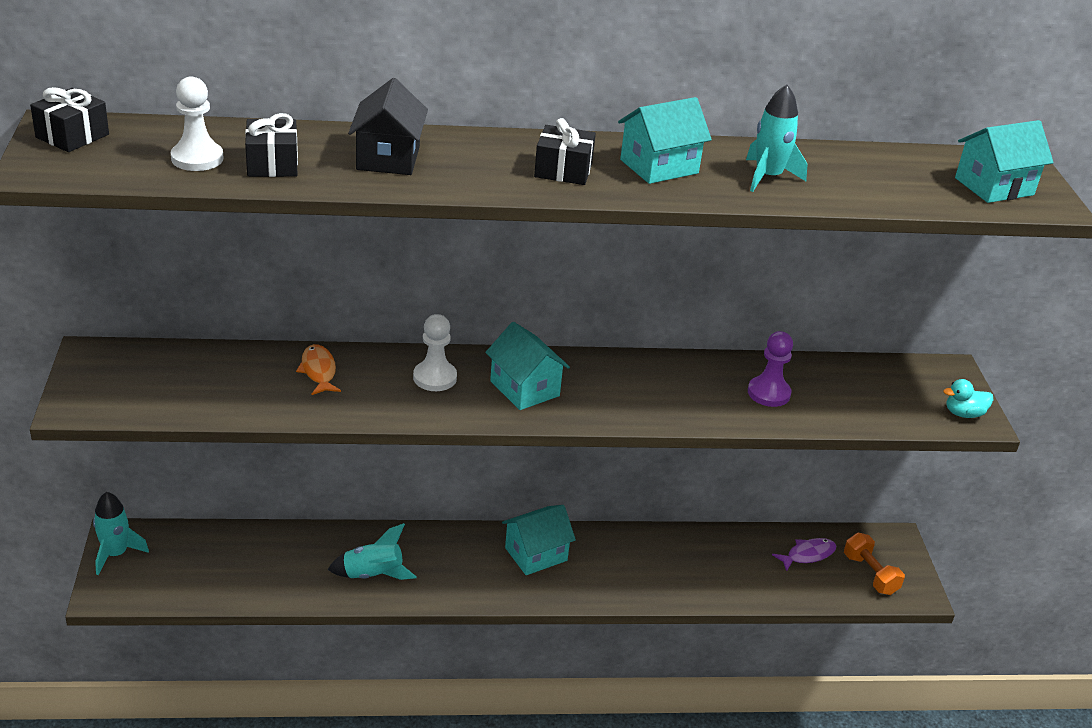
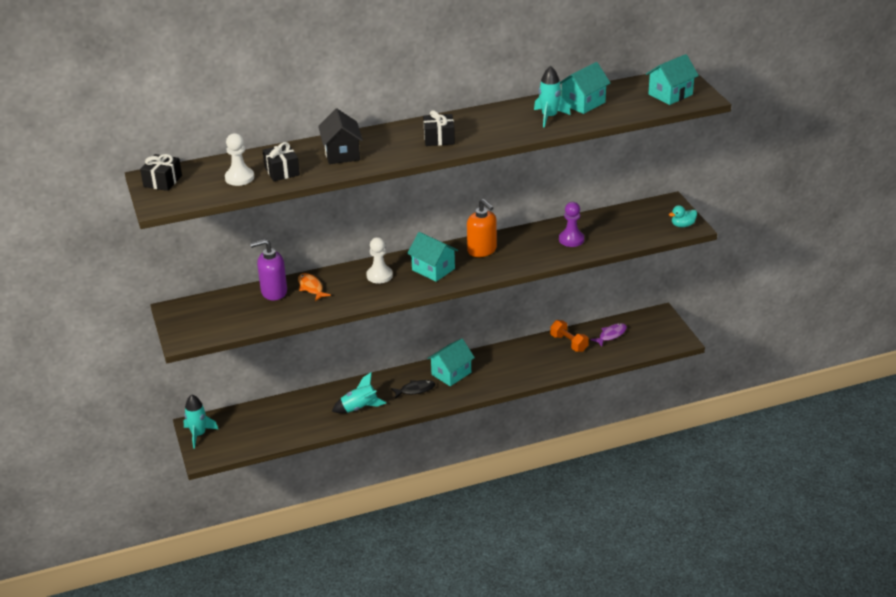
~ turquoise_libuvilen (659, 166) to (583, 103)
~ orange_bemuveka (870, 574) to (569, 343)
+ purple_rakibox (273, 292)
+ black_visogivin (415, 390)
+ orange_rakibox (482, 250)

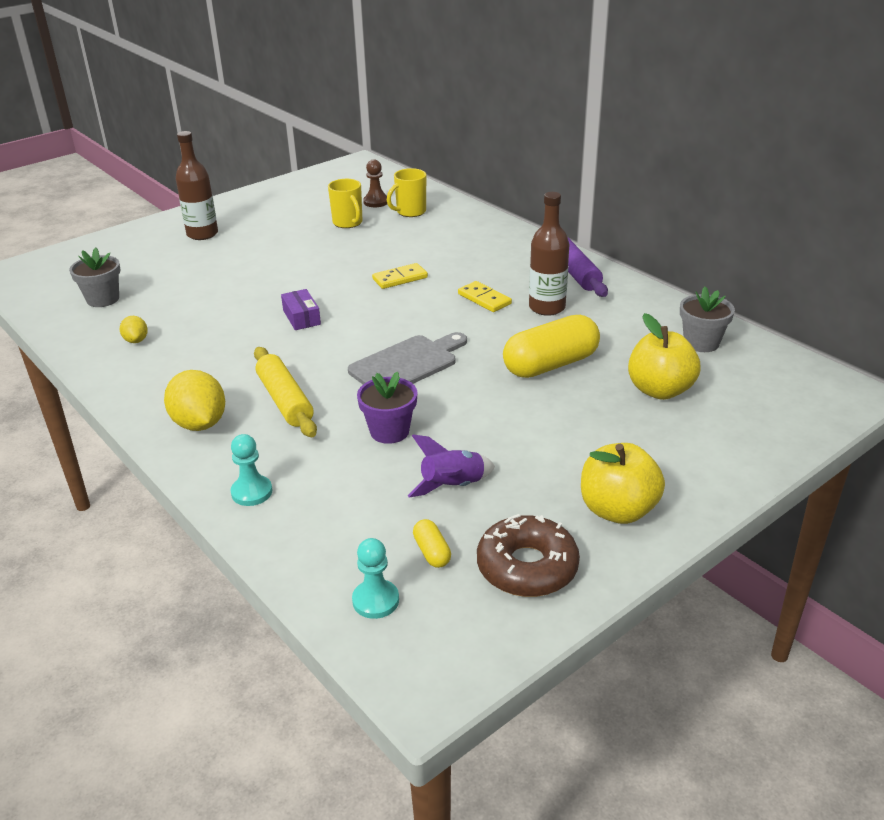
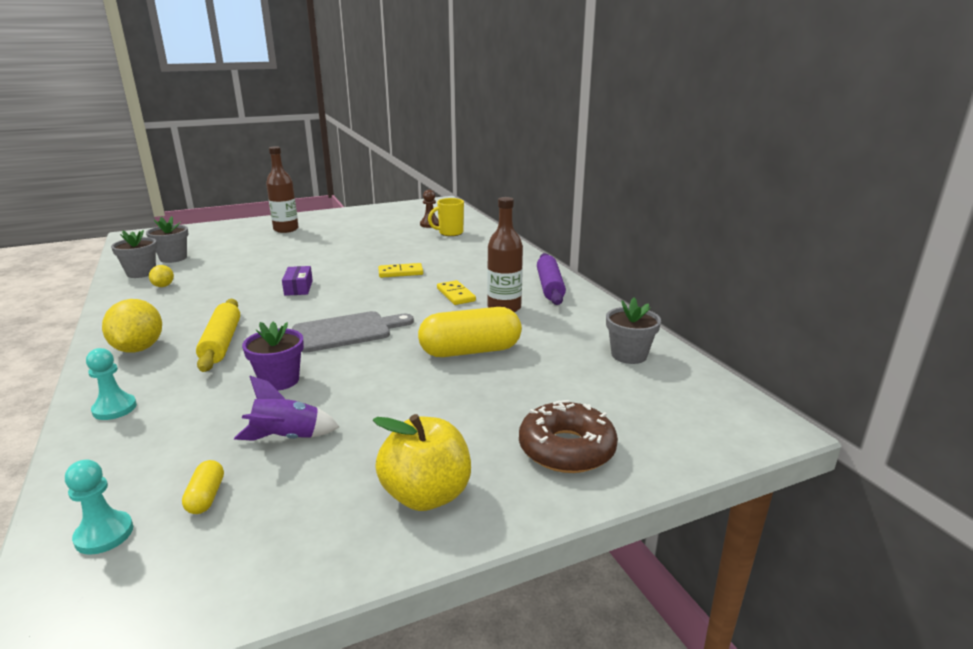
- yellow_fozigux (348, 223)
~ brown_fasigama (527, 567) to (566, 449)
- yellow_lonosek (660, 390)
+ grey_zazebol (141, 273)

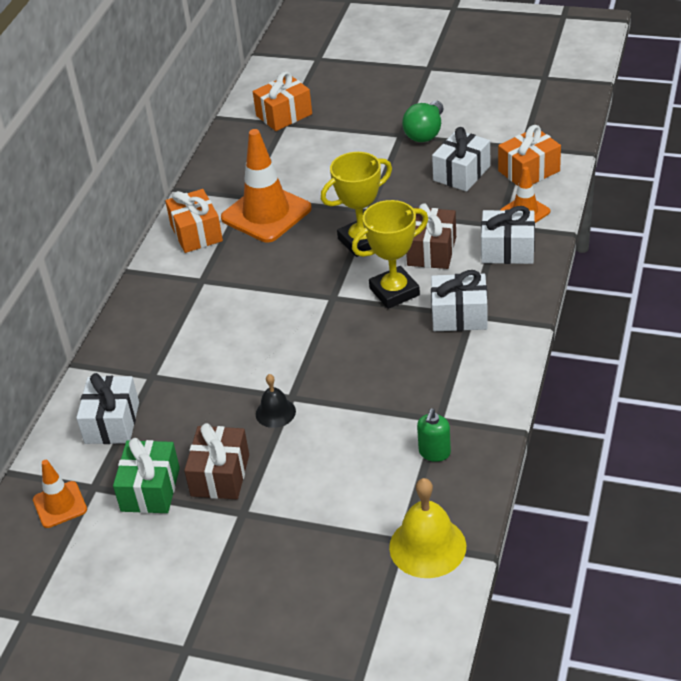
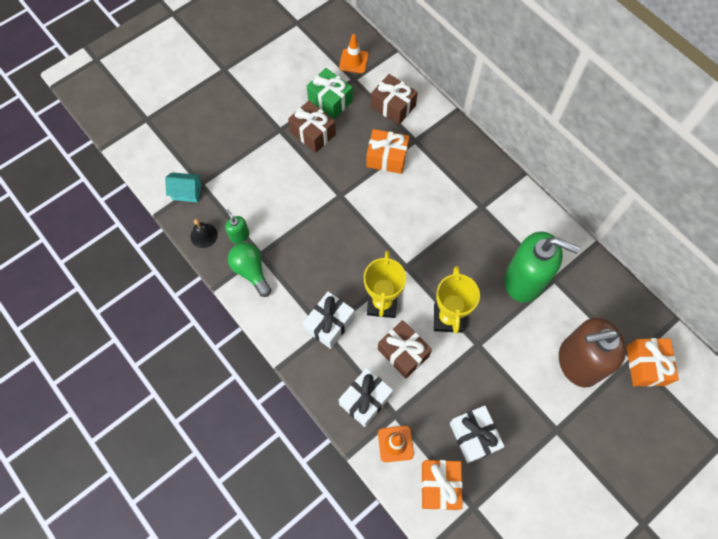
~ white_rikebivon (112, 423) to brown_rikebivon (393, 106)
~ orange_rikebivon (196, 233) to (387, 158)
~ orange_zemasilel (266, 213) to green_rakibox (524, 280)
~ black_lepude (275, 412) to (204, 235)
~ yellow_lepude (427, 546) to turquoise_libuvilen (187, 192)
~ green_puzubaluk (425, 133) to (251, 271)
+ brown_rakibox (578, 362)

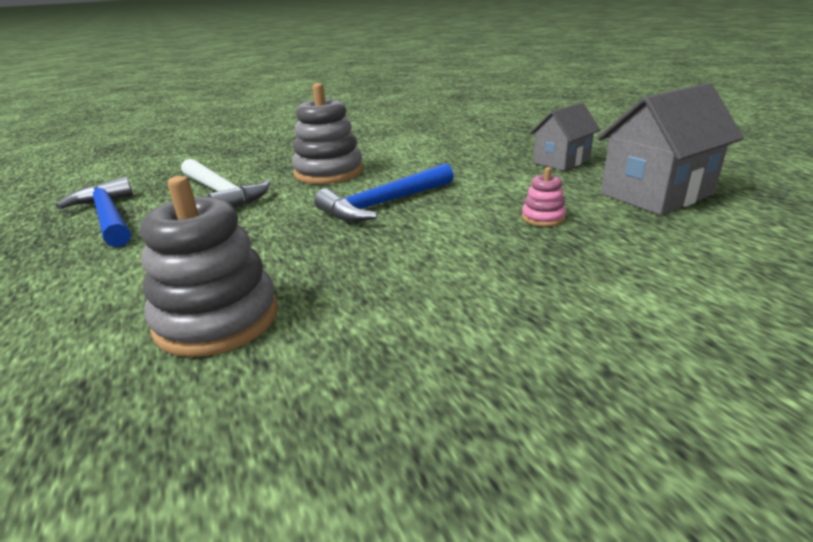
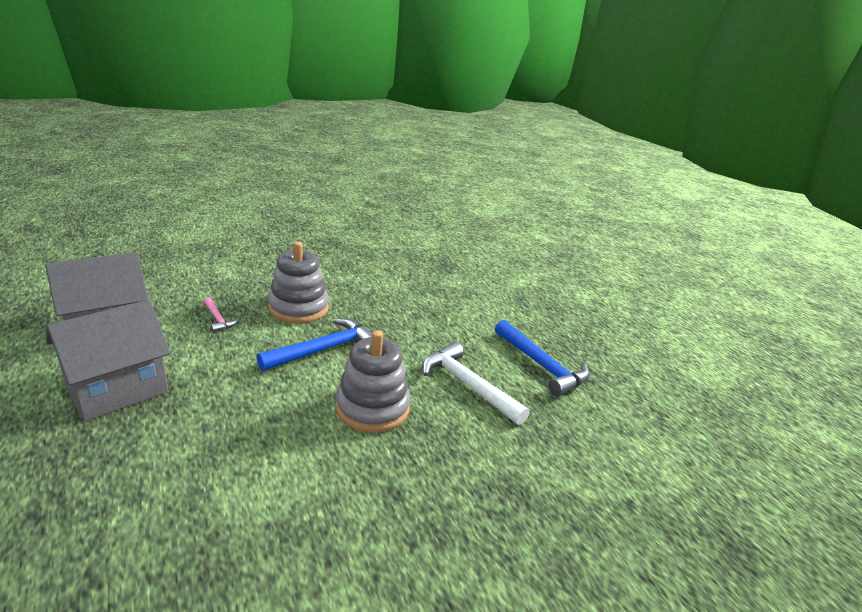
~ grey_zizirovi (217, 319) to (298, 308)
~ pink_zizirovi (543, 218) to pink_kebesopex (218, 319)
~ grey_libuvilen (561, 161) = (118, 390) x1.57

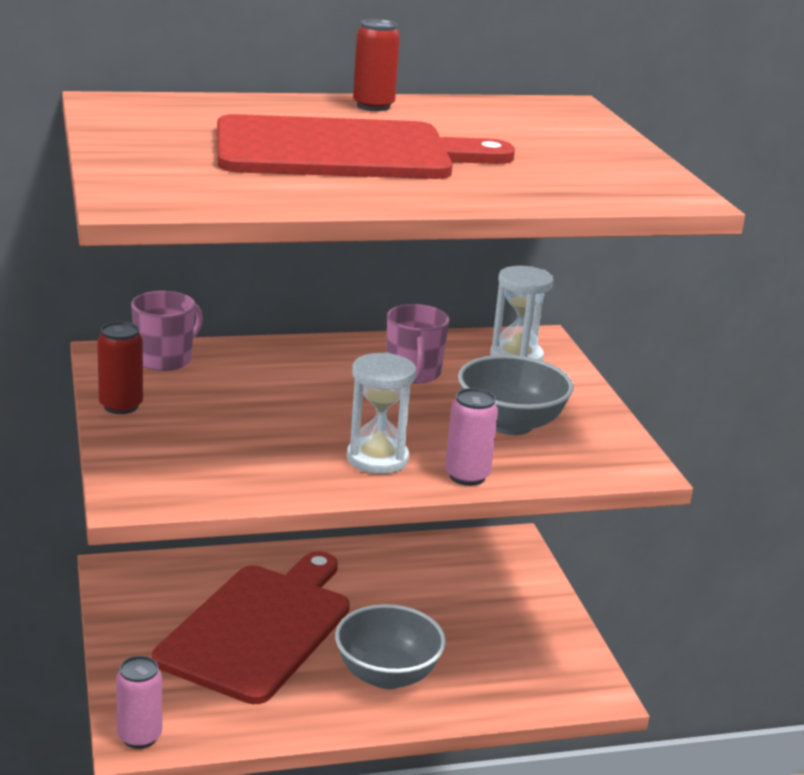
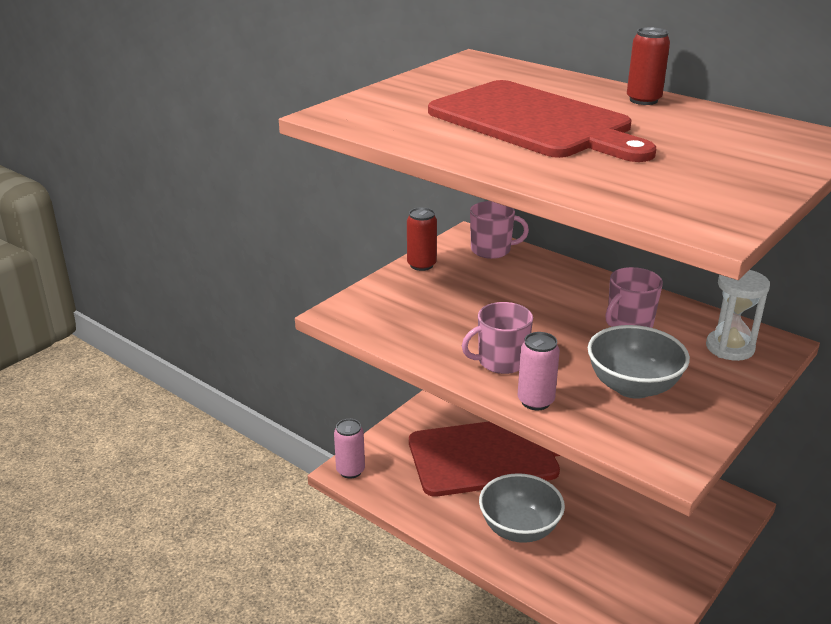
~ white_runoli (377, 459) to pink_fozigux (501, 361)

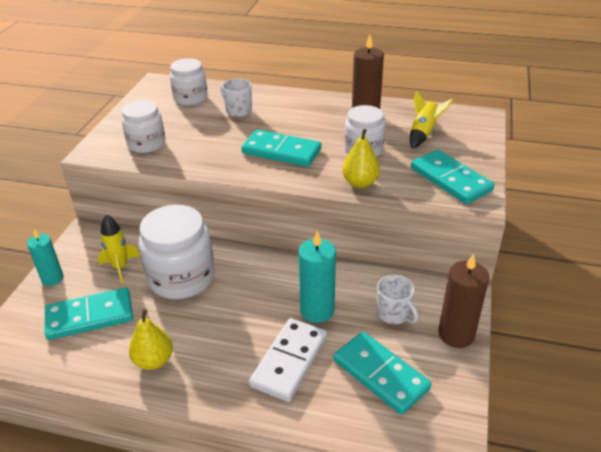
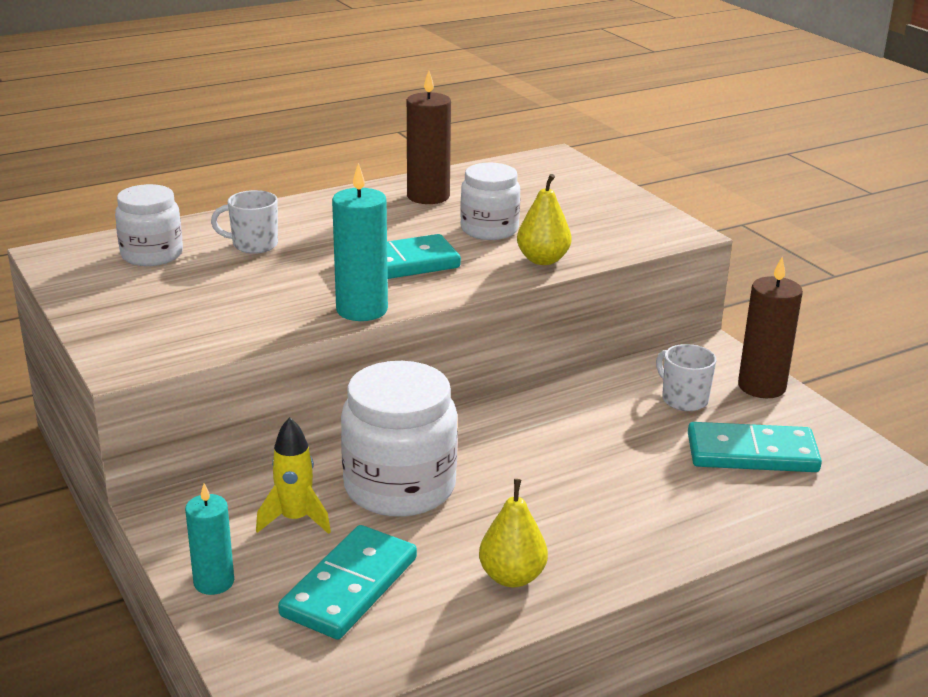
- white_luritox (146, 144)
- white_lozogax (289, 361)
~ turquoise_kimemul (317, 310) to (362, 310)
~ white_fozigux (394, 314) = (683, 399) 135 degrees counterclockwise
- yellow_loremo (423, 133)
- turquoise_lozogax (450, 180)

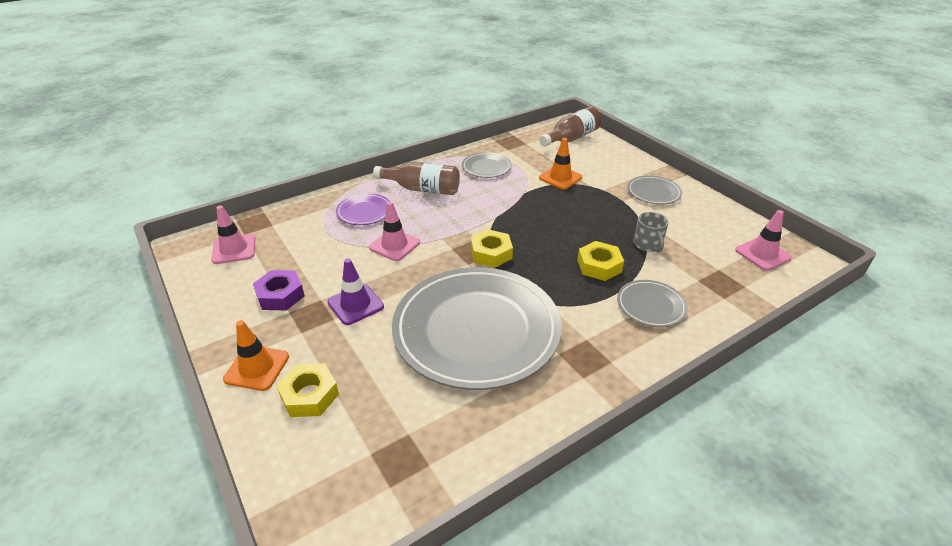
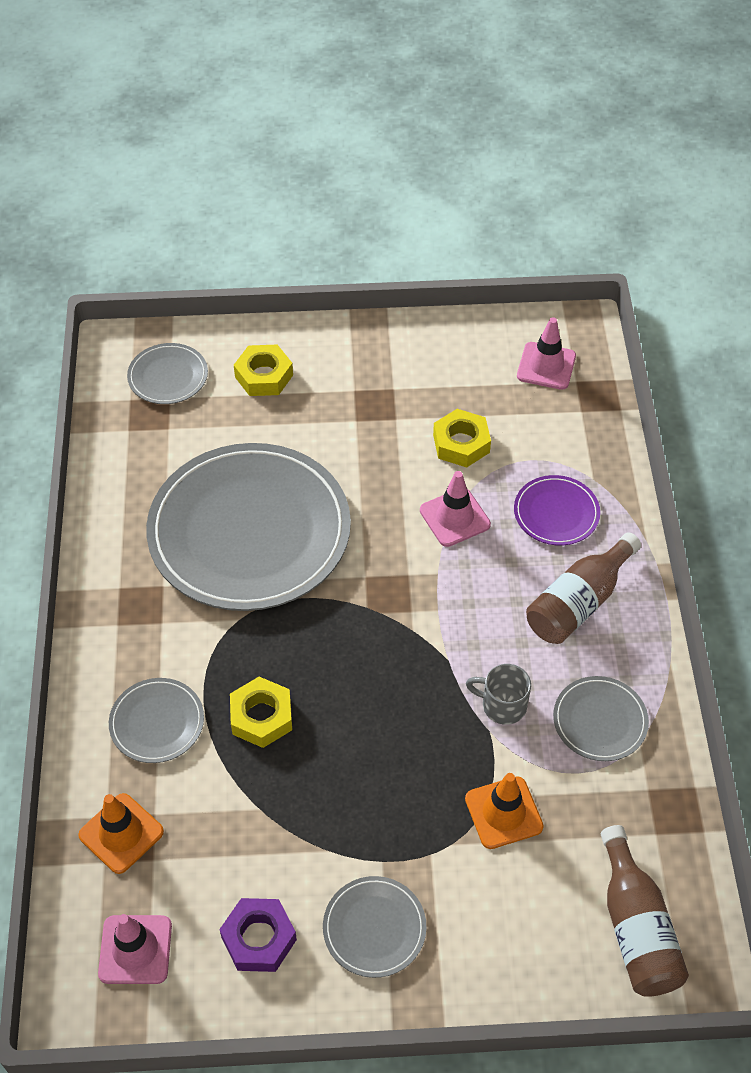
~ orange_zemasilel (257, 368) to (121, 833)
~ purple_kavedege (280, 295) to (259, 939)
- purple_zemasilel (355, 304)
~ yellow_kavedege (491, 253) to (461, 443)
~ grey_fozigux (648, 245) to (502, 705)
+ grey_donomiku (168, 376)

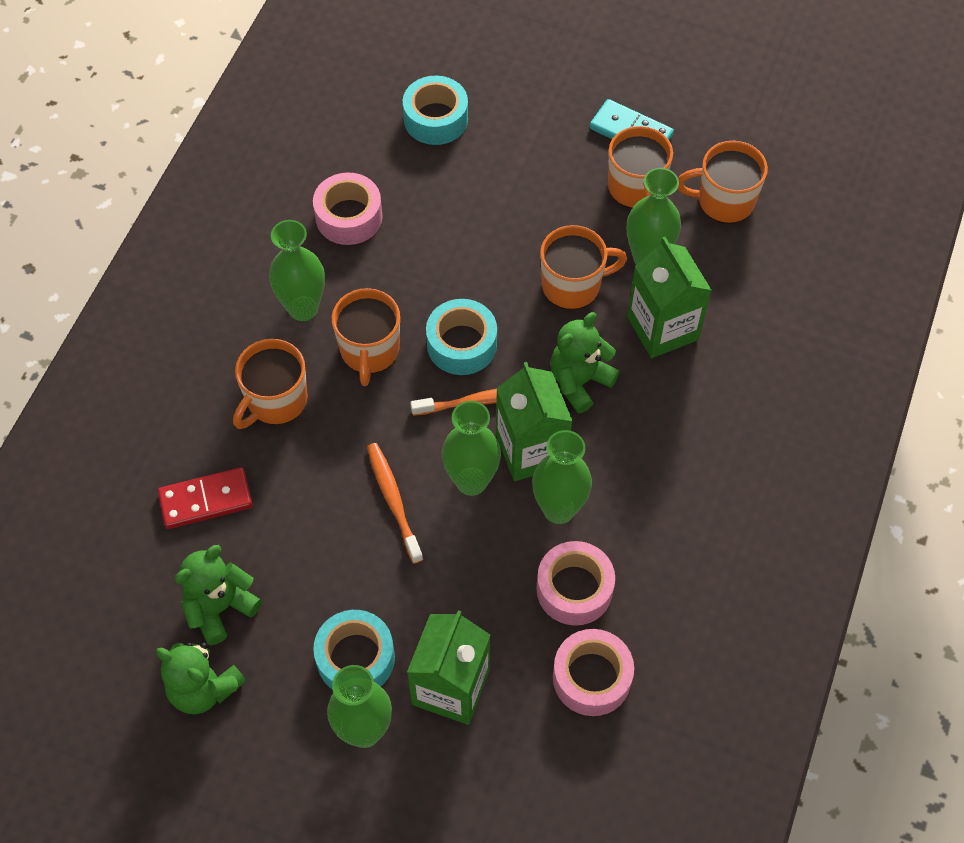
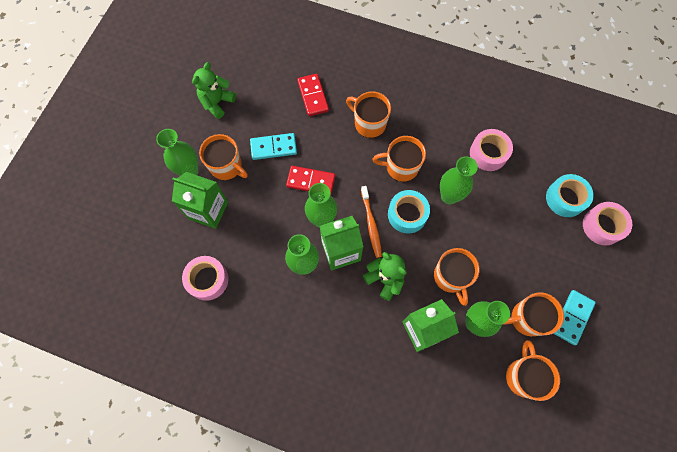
- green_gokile (220, 607)
~ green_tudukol (303, 308) to (449, 196)
~ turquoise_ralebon (355, 658) to orange_fozigux (226, 166)
~ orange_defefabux (393, 501) to red_lozogax (311, 181)
~ pink_ralebon (574, 589) to (602, 226)
+ turquoise_lozogax (273, 147)

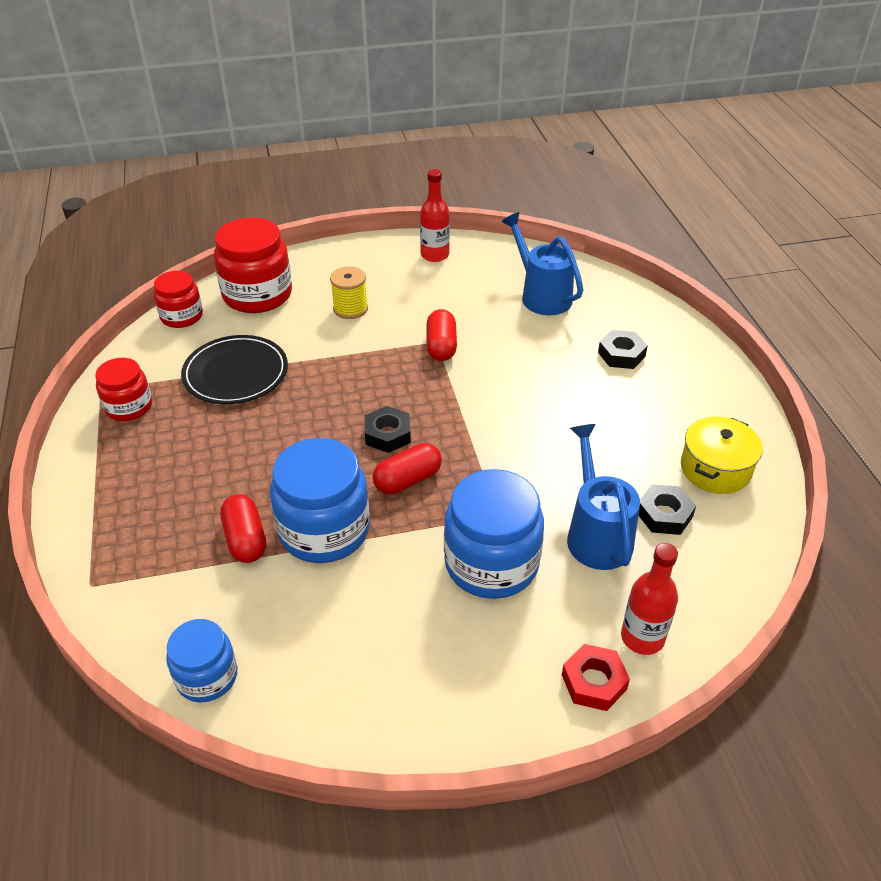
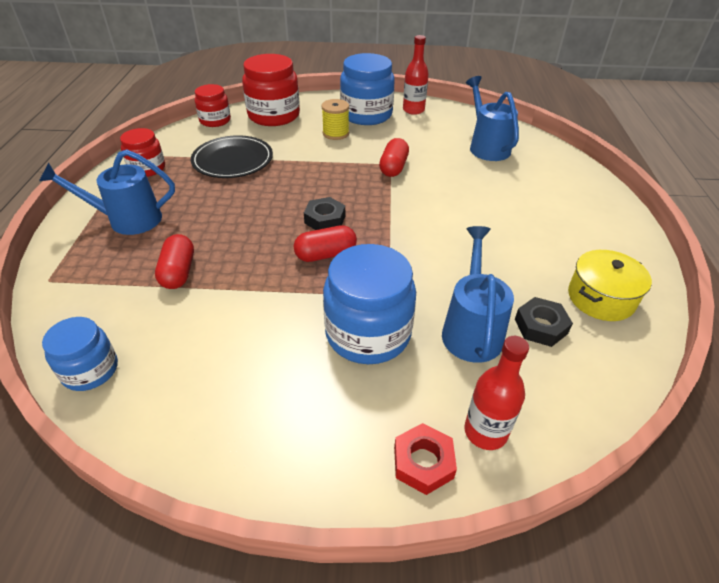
~ blue_luritox (324, 530) to (366, 115)
- black_kavedege (621, 354)
+ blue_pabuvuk (127, 220)

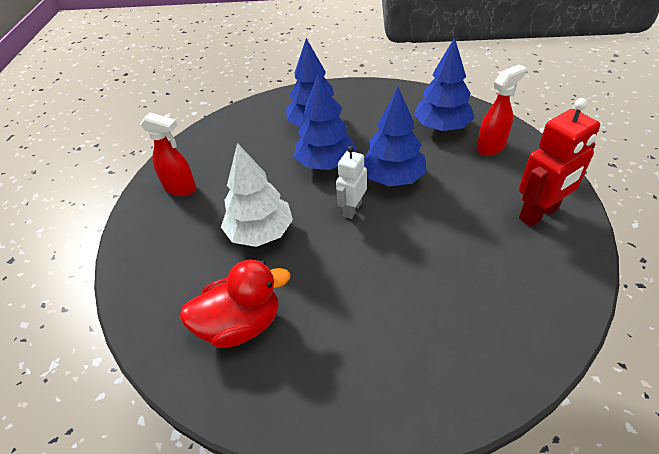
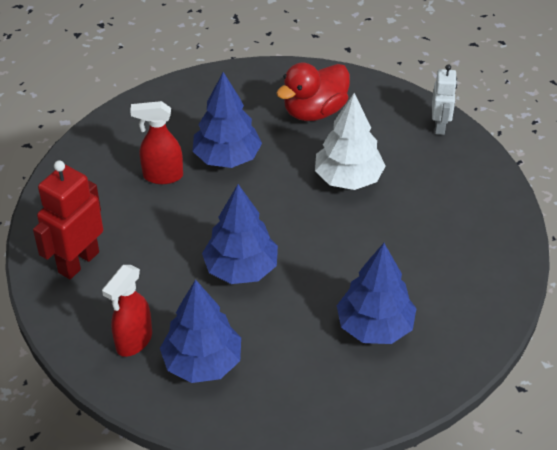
~ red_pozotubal (181, 188) to (162, 176)
~ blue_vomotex (325, 163) to (227, 158)
~ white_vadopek (352, 209) to (440, 126)

